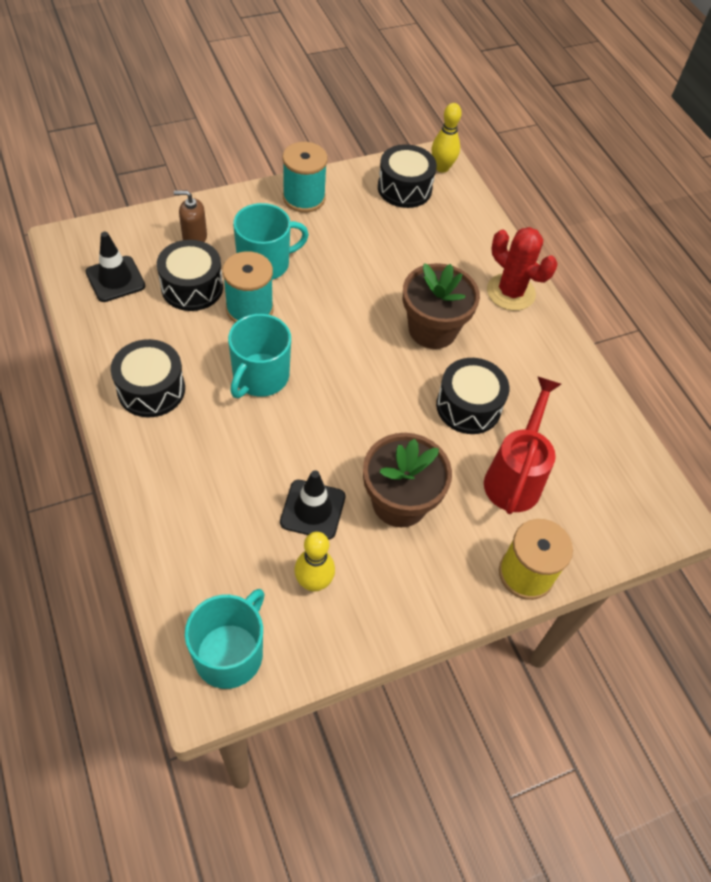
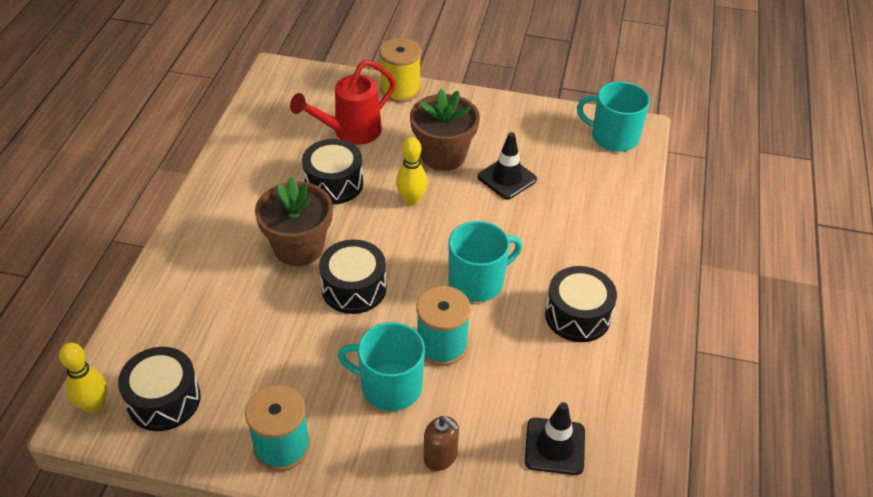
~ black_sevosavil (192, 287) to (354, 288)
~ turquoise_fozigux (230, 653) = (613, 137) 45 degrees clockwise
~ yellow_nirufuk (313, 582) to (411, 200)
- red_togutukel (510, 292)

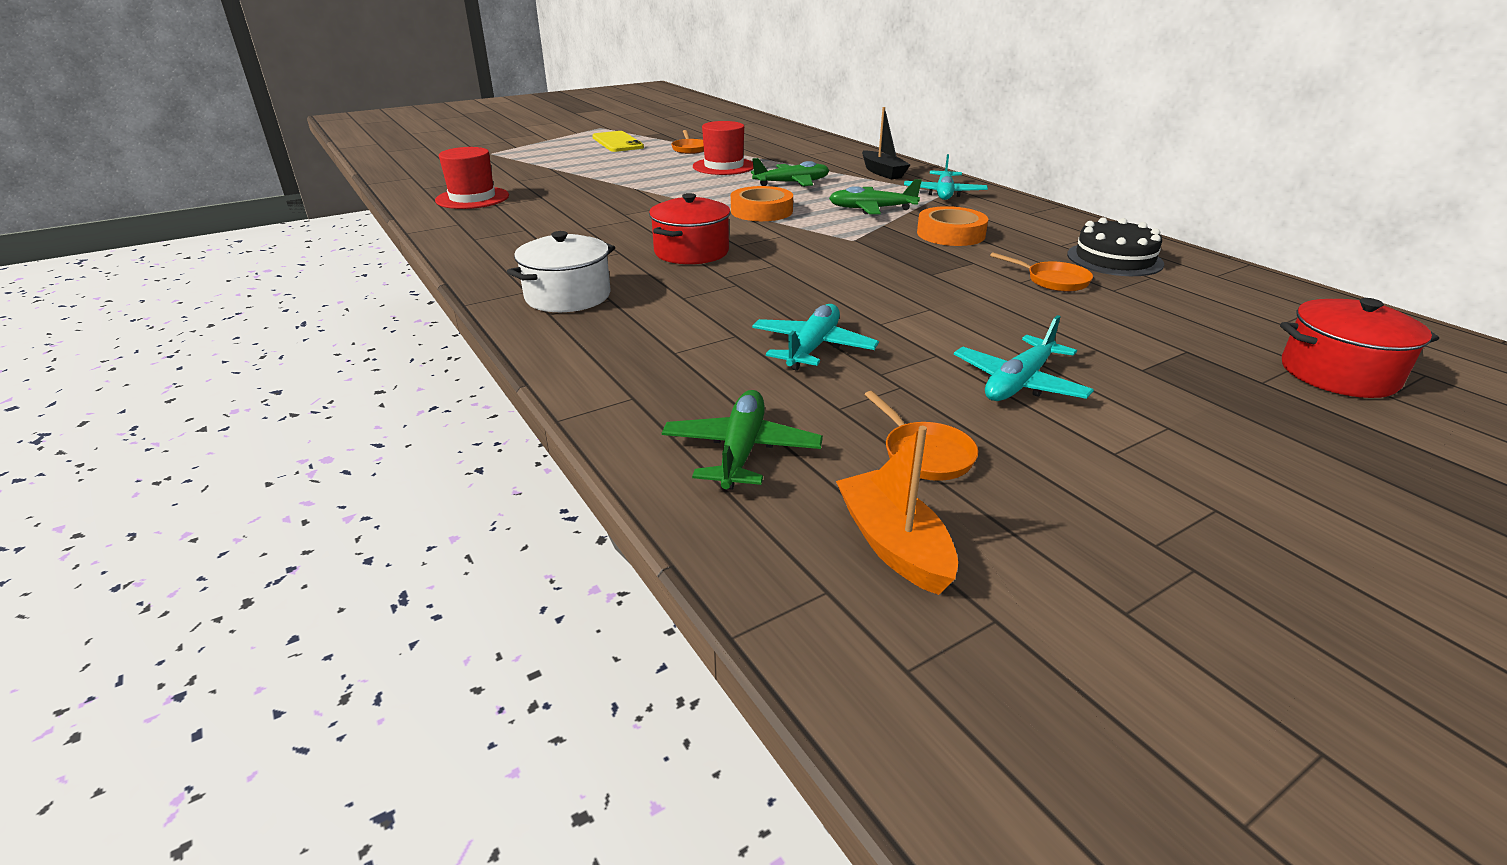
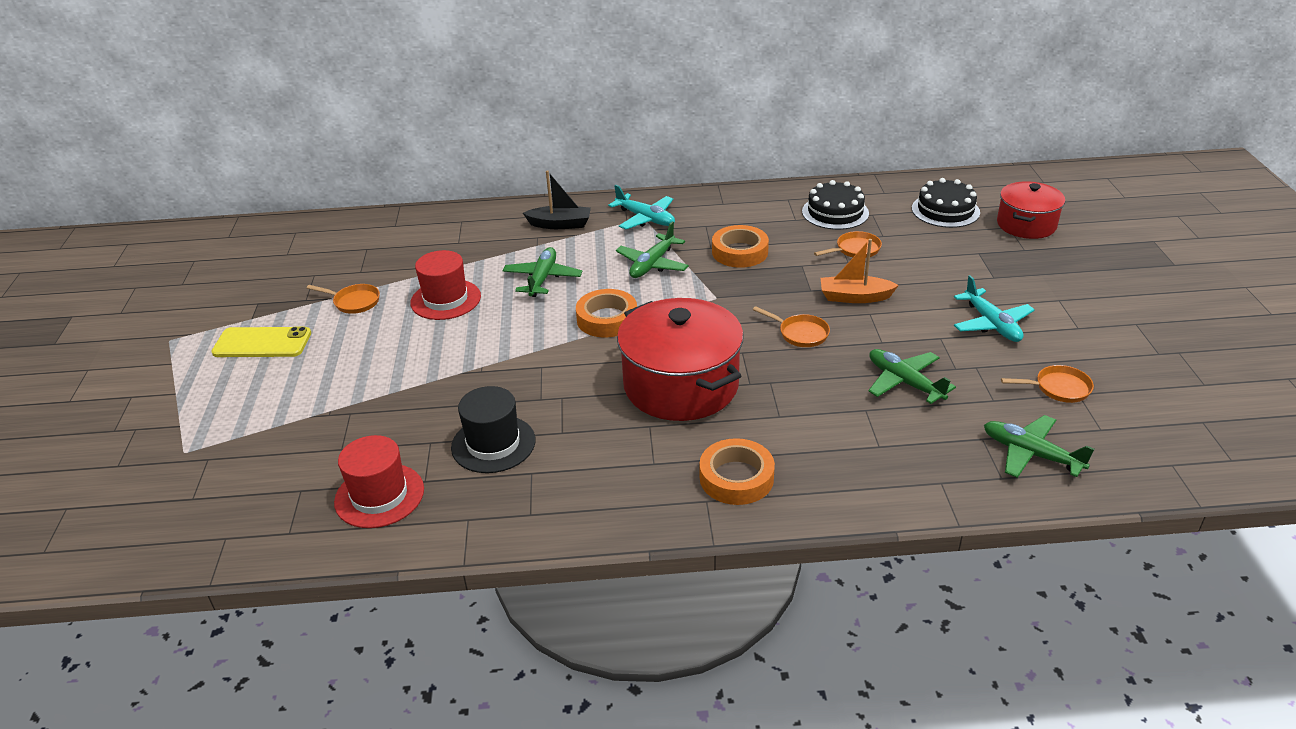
~ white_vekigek (568, 296) to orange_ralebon (736, 478)
~ red_vekigek (691, 252) = (681, 385) x1.64
~ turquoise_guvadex (813, 347) to green_guvadex (904, 382)
~ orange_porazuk (894, 545) to (854, 297)
+ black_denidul (493, 444)
+ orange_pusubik (800, 333)
+ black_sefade (945, 210)

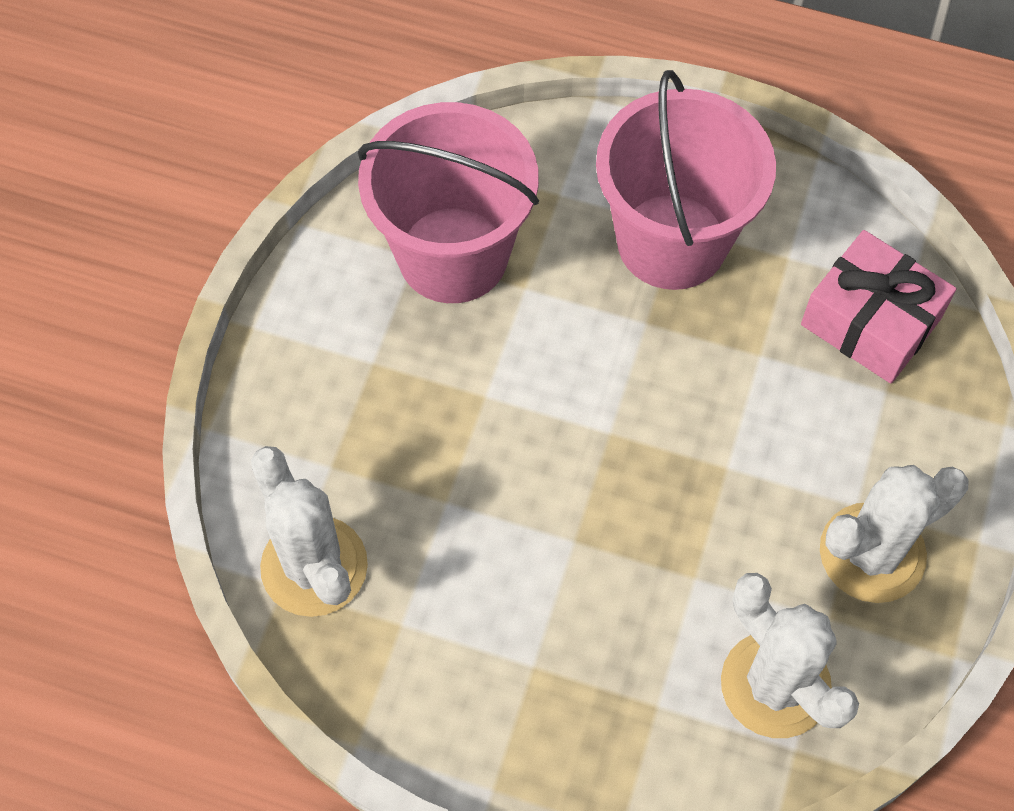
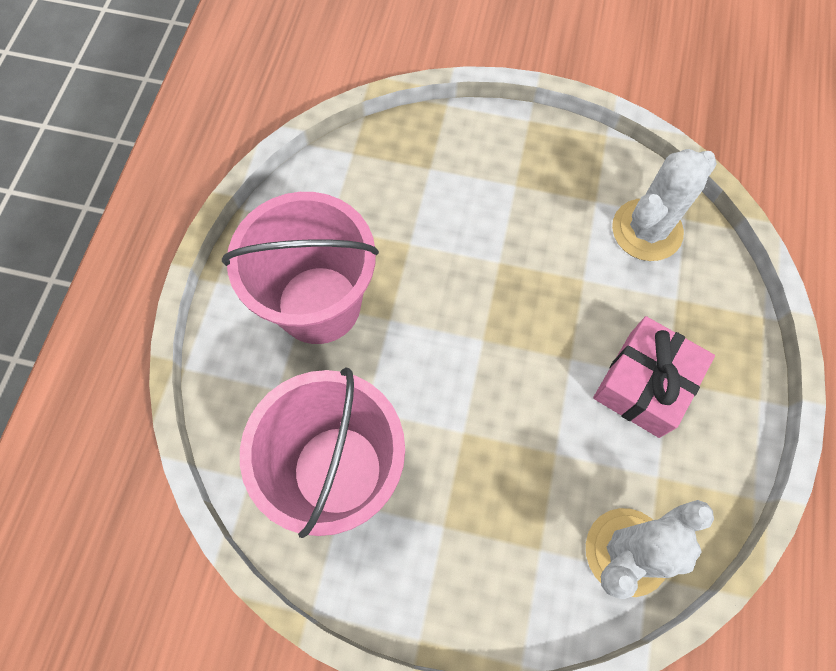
~ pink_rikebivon (871, 321) to (644, 384)
- white_togutukel (872, 553)

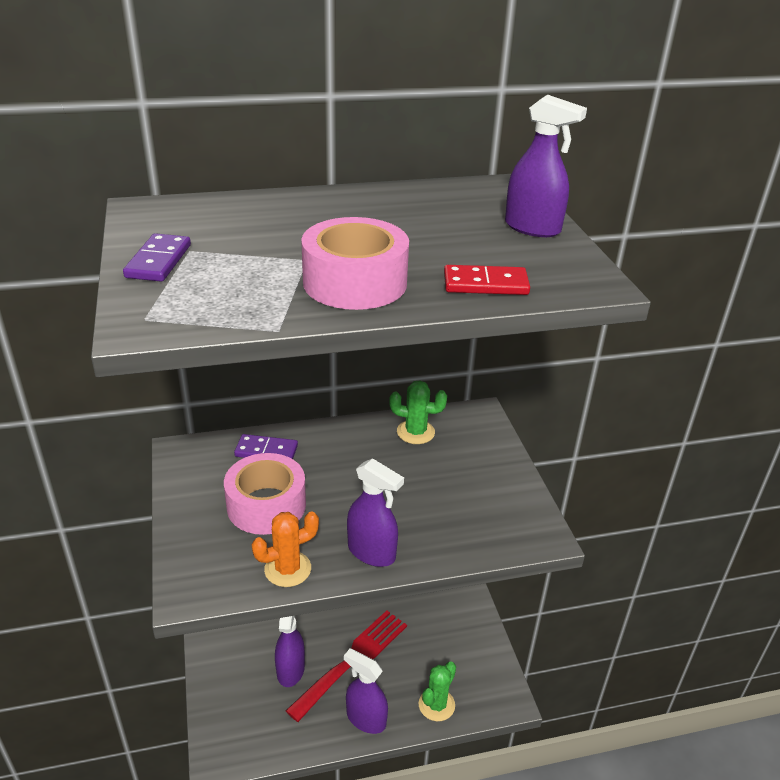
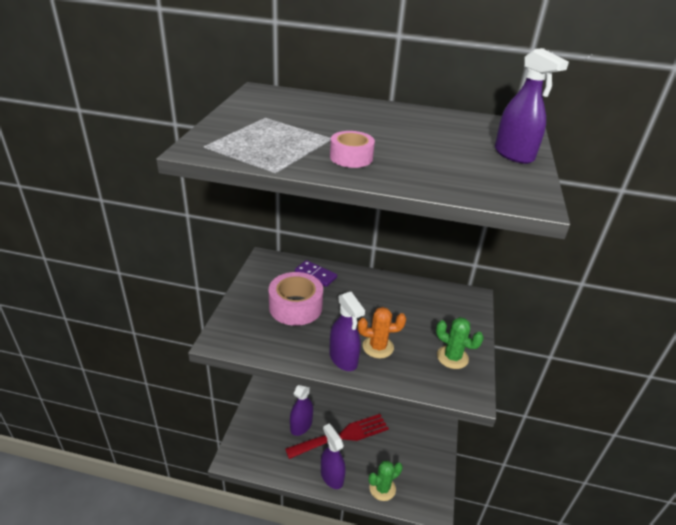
- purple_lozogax (158, 261)
~ orange_togutukel (288, 569) to (378, 347)
~ pink_ralebon (355, 282) = (351, 157) x0.58
~ green_togutukel (415, 432) to (452, 357)
- red_lozogax (485, 284)

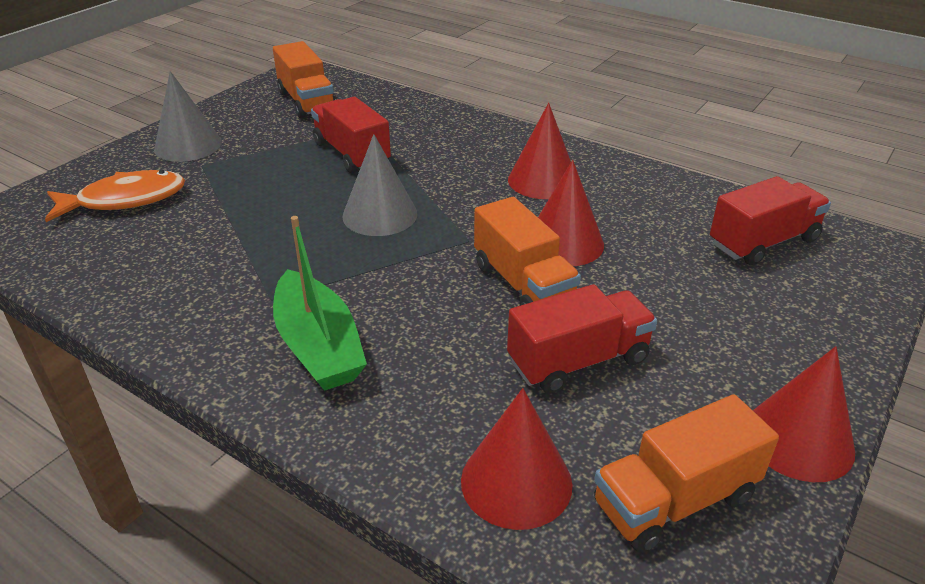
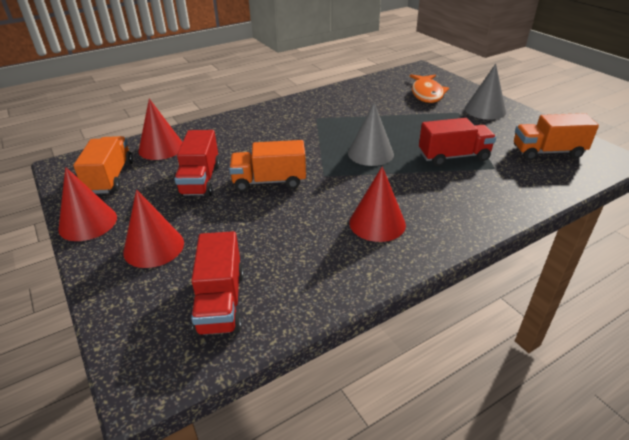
- green_porazuk (318, 346)
~ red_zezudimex (564, 243) to (154, 247)

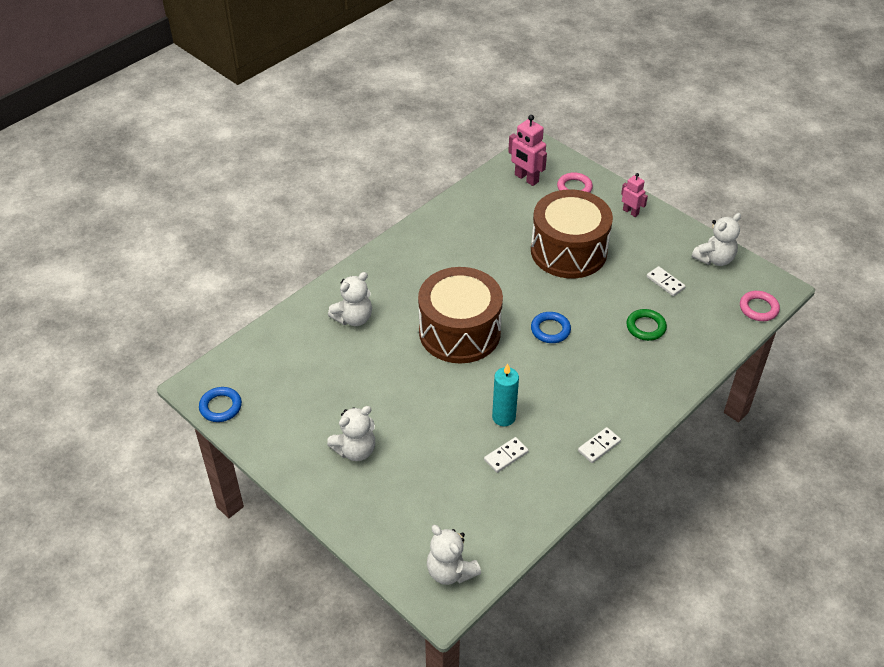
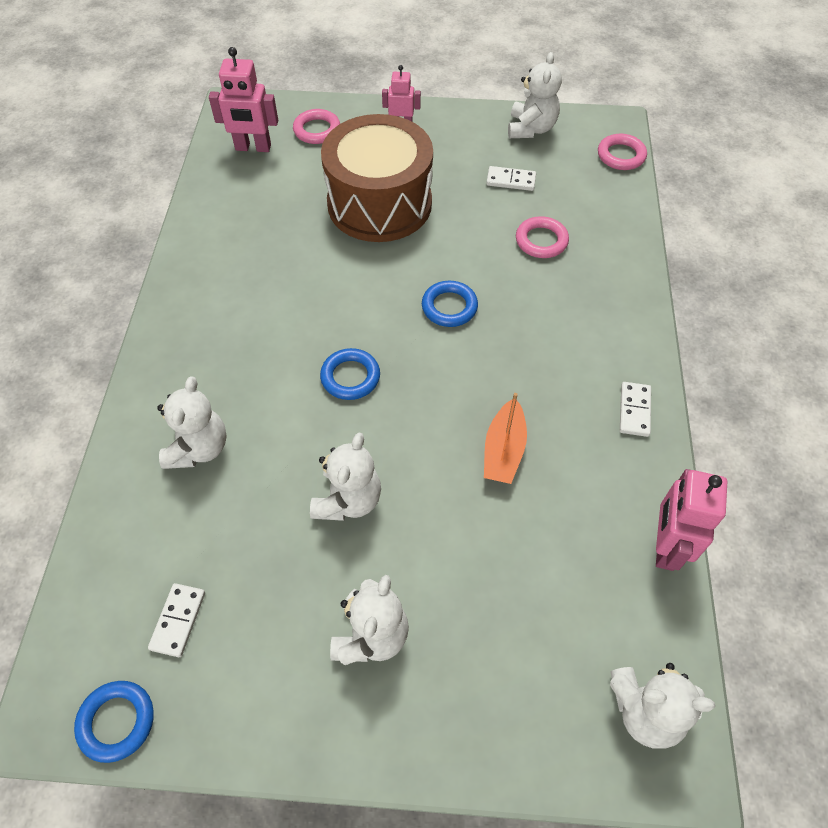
~ brown_sevosavil (459, 332) to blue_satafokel (350, 377)
~ white_lozogax (506, 456) to (178, 620)
~ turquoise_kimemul (503, 417) to orange_porazuk (503, 450)
~ green_satafokel (645, 327) to pink_satafokel (541, 241)
+ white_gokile (348, 500)
+ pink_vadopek (665, 546)

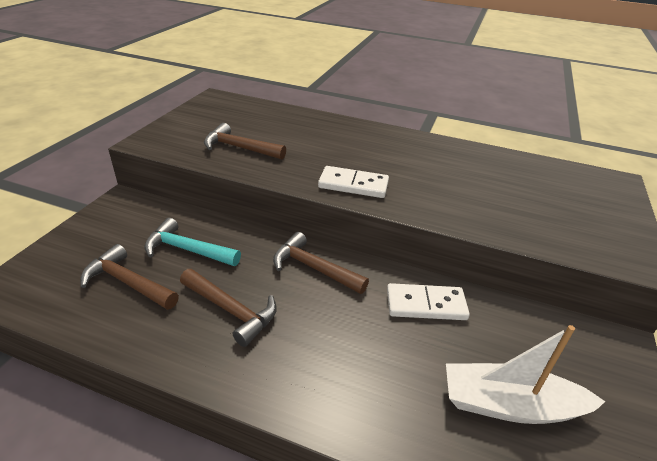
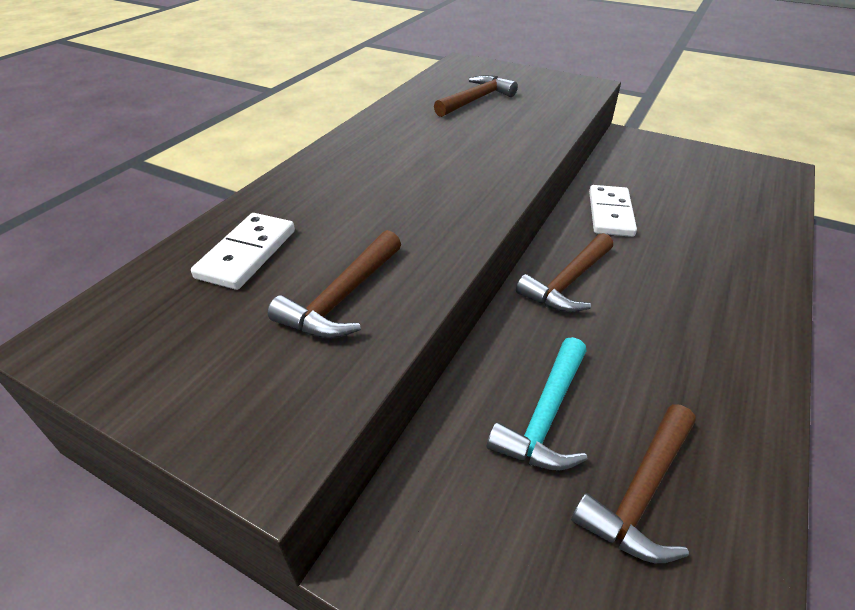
~ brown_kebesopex (231, 310) to (476, 100)
~ white_lozogax (353, 185) to (247, 254)
- white_porazuk (509, 405)

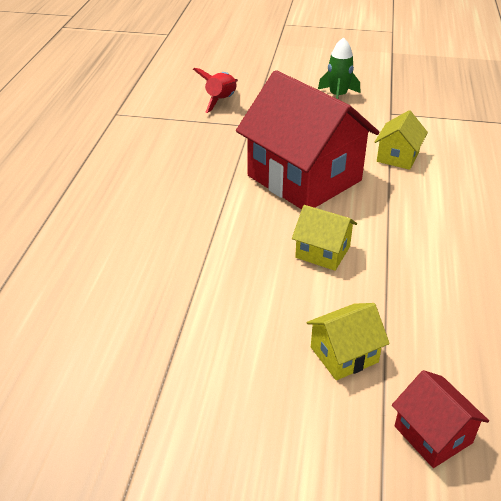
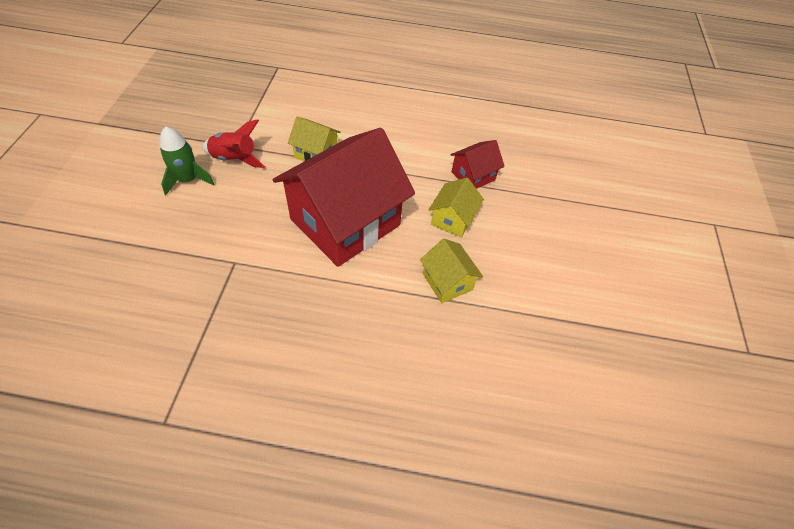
~ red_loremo (221, 101) to (235, 159)
~ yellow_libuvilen (344, 354) to (447, 282)
~ red_libuvilen (433, 434) to (473, 176)

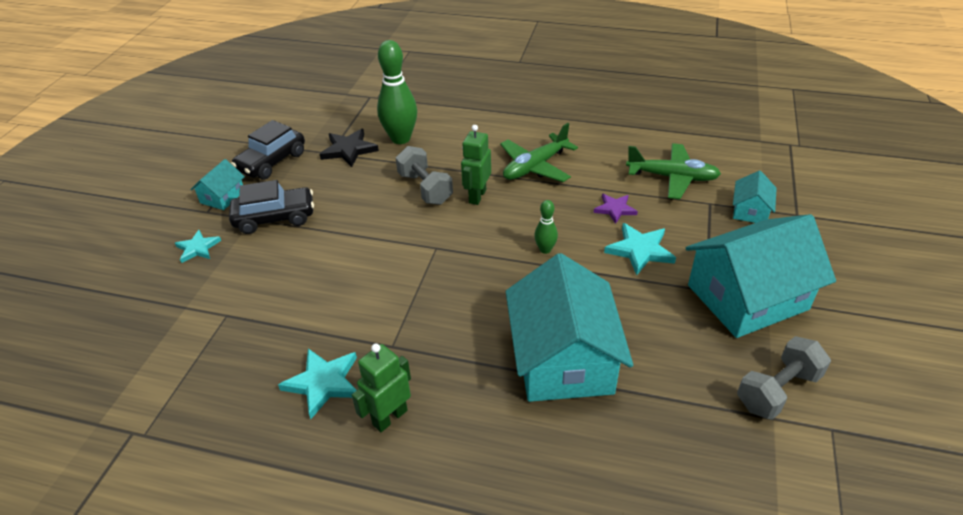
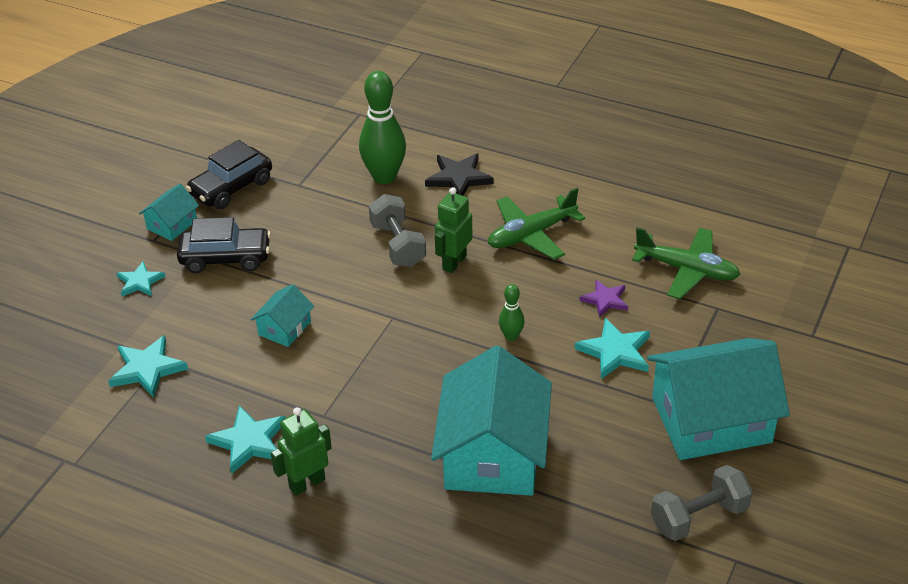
~ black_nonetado (349, 150) to (458, 178)
~ turquoise_libuvilen (750, 210) to (284, 328)
+ turquoise_nonetado (147, 369)

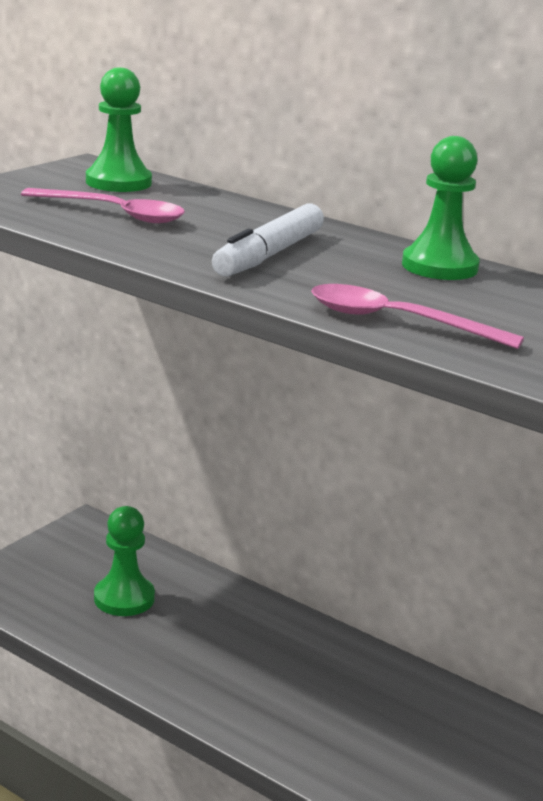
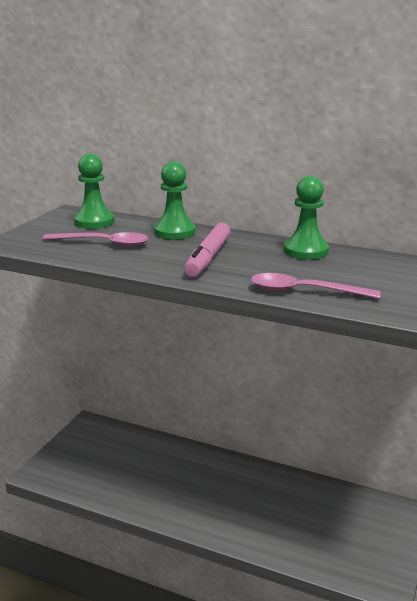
~ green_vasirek (124, 598) to (174, 232)
~ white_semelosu (269, 255) to pink_semelosu (208, 258)

